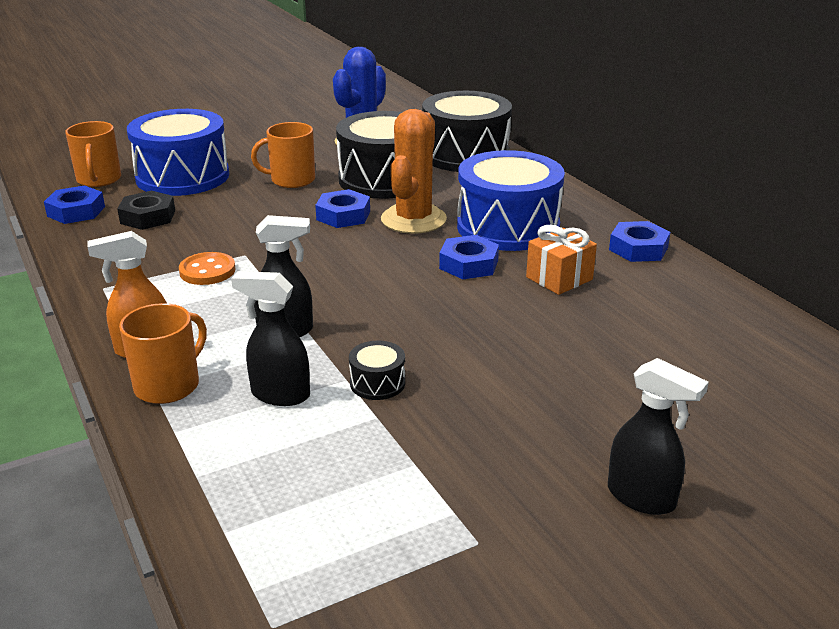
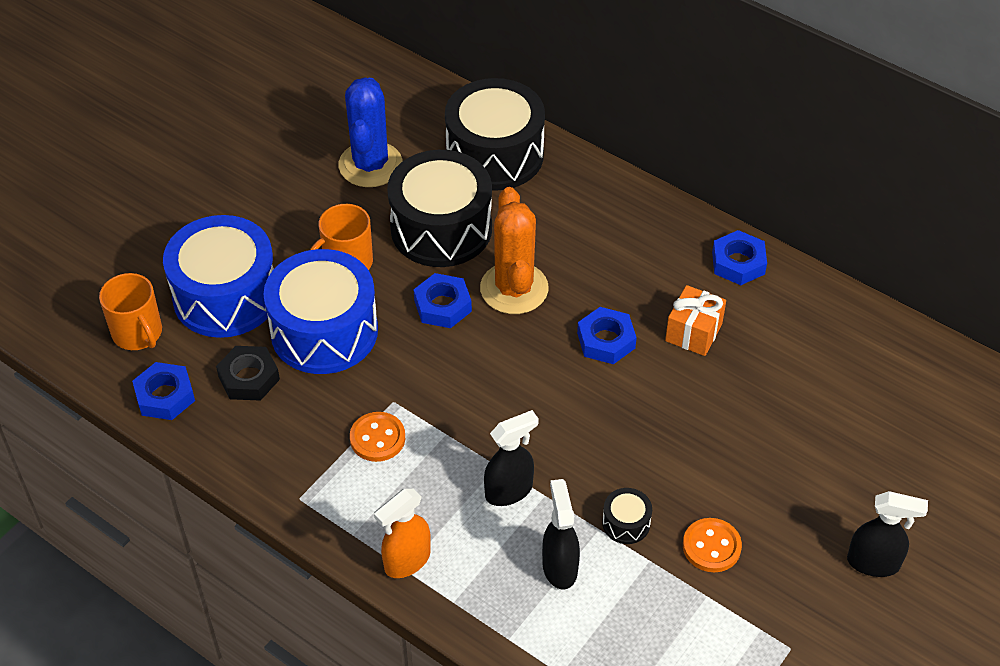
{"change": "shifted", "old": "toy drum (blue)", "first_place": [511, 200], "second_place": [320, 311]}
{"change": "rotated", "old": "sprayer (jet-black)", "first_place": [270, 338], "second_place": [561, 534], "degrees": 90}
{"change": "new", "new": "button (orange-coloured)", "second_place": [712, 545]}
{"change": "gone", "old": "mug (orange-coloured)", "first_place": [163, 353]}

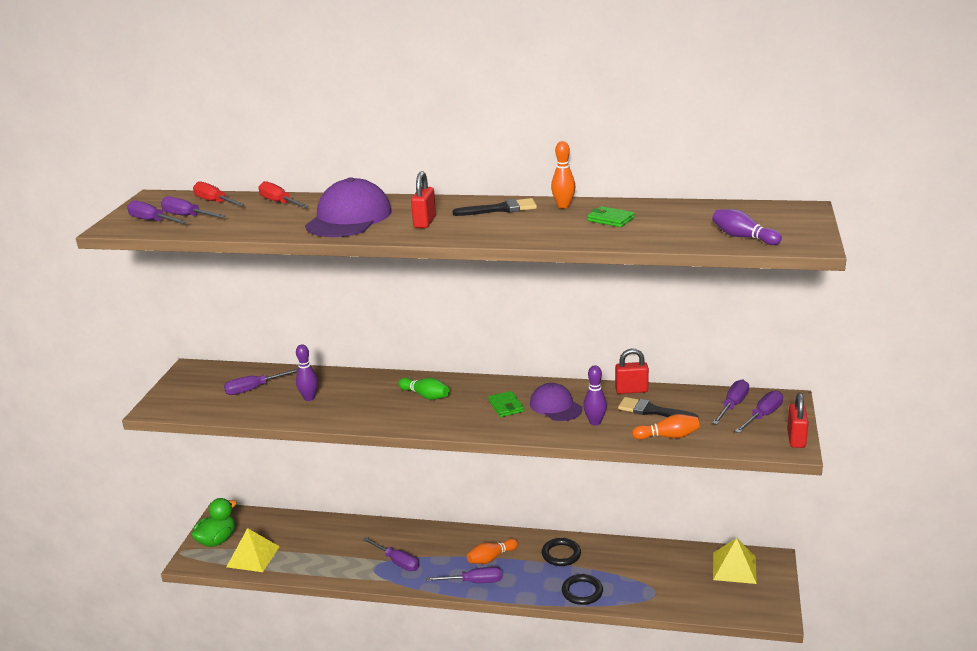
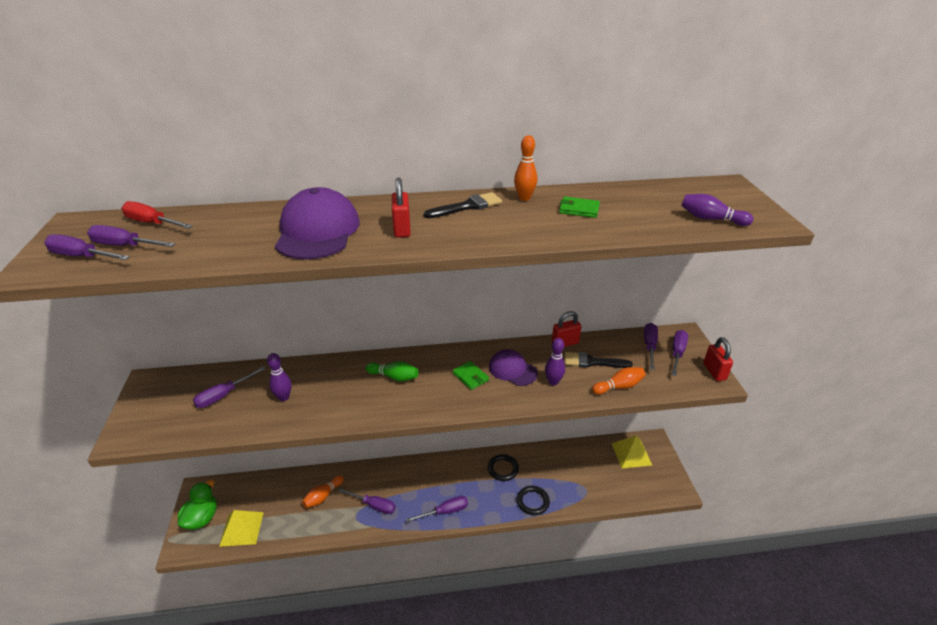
{"change": "shifted", "old": "tenpin (orange-coloured)", "first_place": [492, 551], "second_place": [323, 491]}
{"change": "gone", "old": "screwdriver (crimson)", "first_place": [283, 194]}

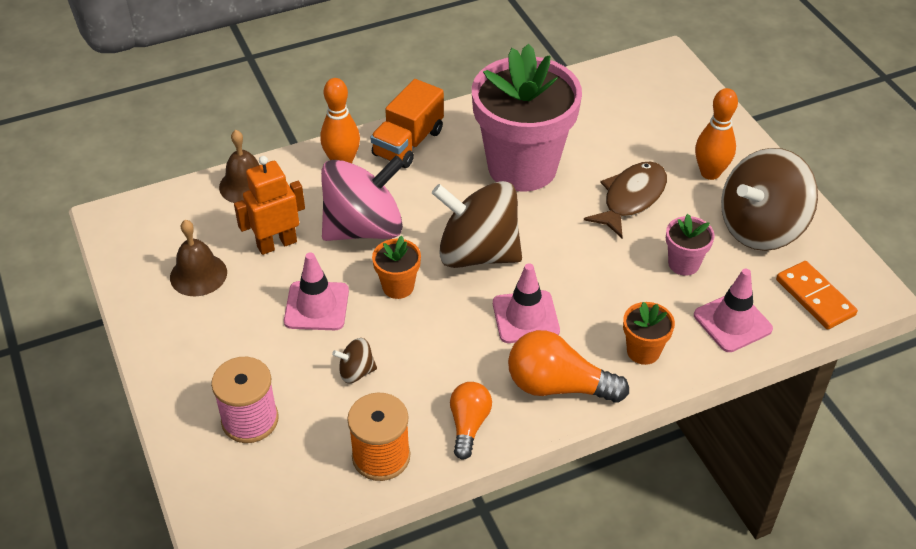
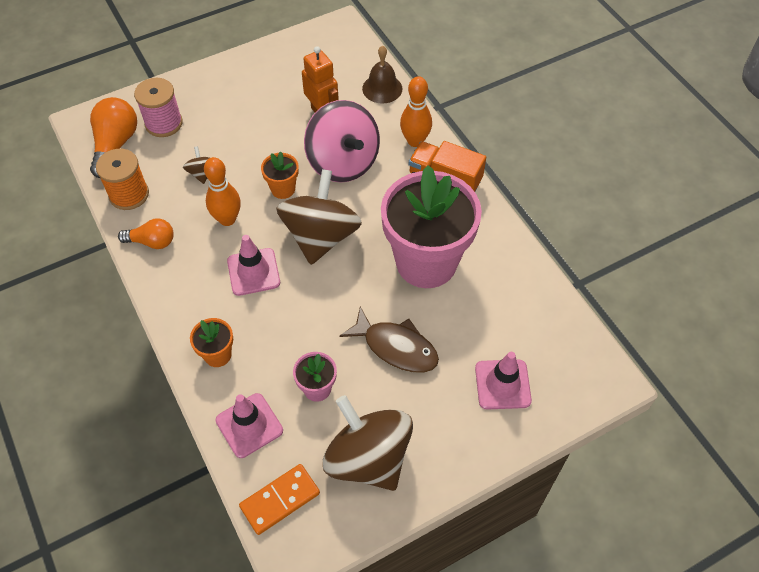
{"change": "shifted", "old": "lightbulb (orange-coloured)", "first_place": [568, 366], "second_place": [113, 137]}
{"change": "shifted", "old": "tenpin (orange-coloured)", "first_place": [716, 134], "second_place": [222, 191]}
{"change": "shifted", "old": "road cone (pink)", "first_place": [316, 291], "second_place": [503, 381]}
{"change": "gone", "old": "hand bell (russet)", "first_place": [198, 258]}

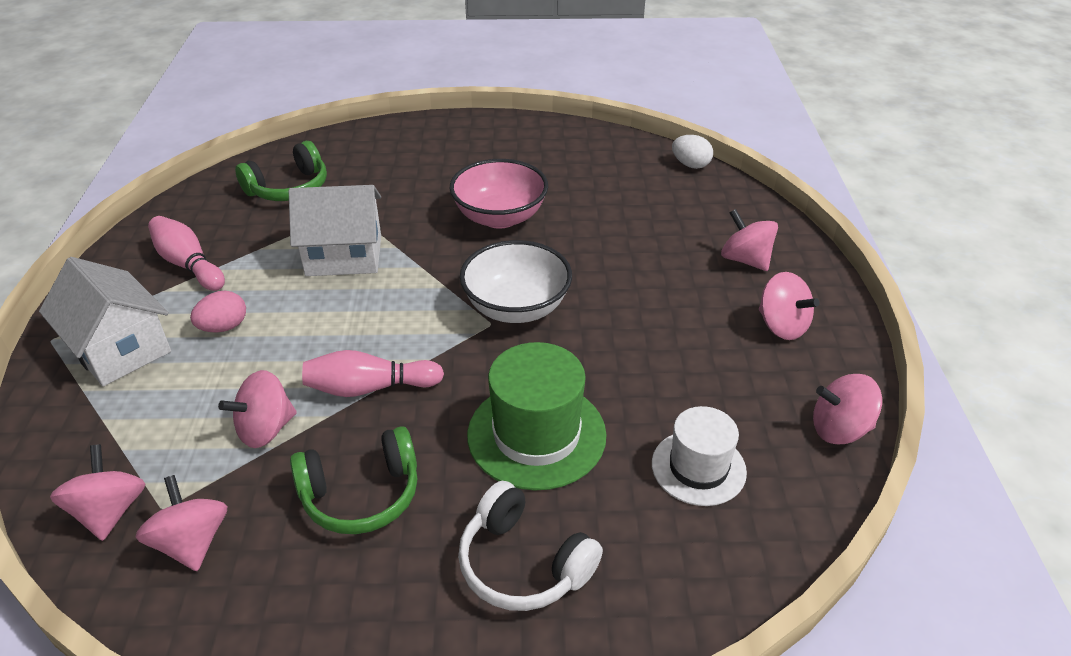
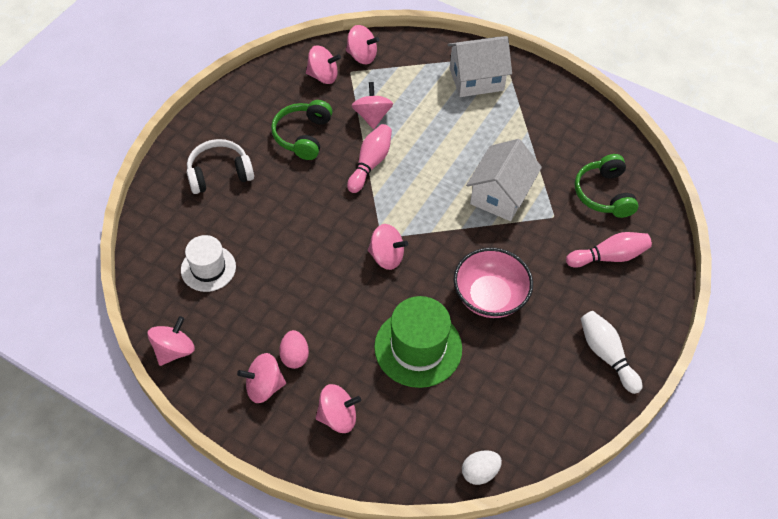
{"change": "shifted", "old": "toy egg (pink)", "first_place": [218, 311], "second_place": [294, 349]}
{"change": "swapped", "old": "bowl (snow-white)", "new": "toy top (pink)", "first_place": [516, 281], "second_place": [388, 247]}
{"change": "shifted", "old": "tall hat (leaf-green)", "first_place": [537, 416], "second_place": [418, 342]}
{"change": "shifted", "old": "tenpin (pink)", "first_place": [186, 253], "second_place": [609, 250]}
{"change": "new", "new": "tenpin (snow-white)", "second_place": [612, 352]}

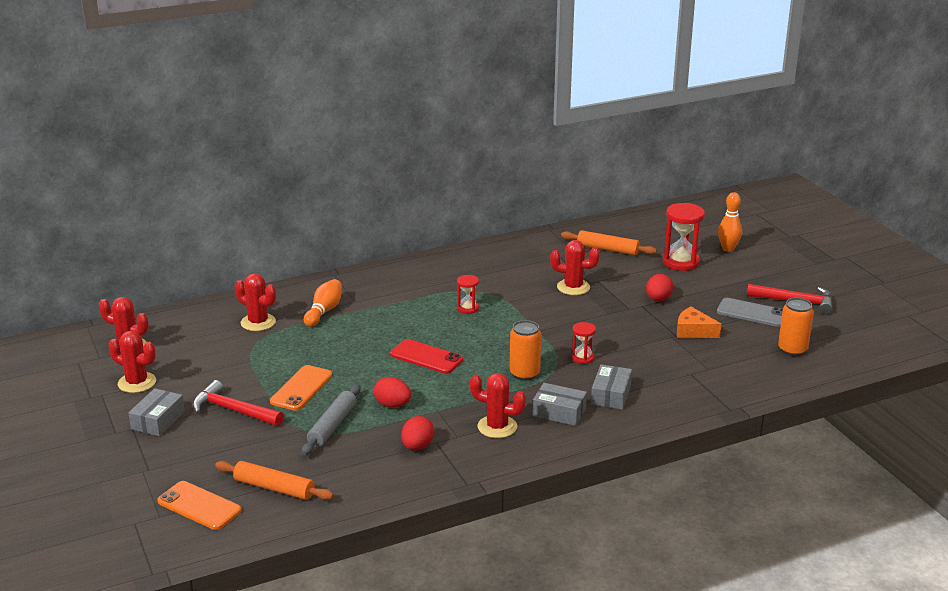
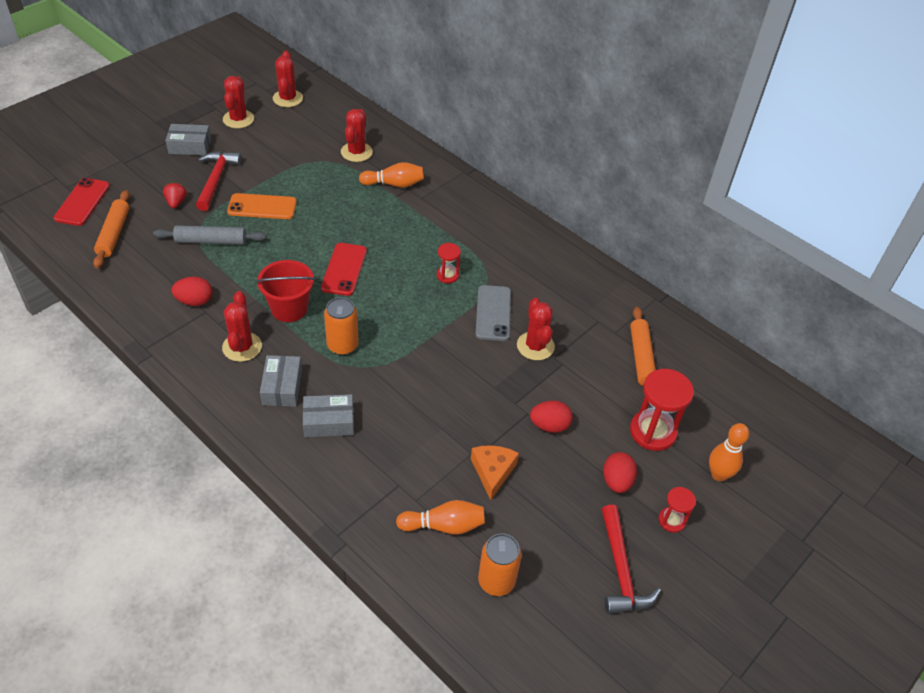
{"change": "repainted", "old": "phone (orange-coloured)", "new": "phone (crimson)", "first_place": [199, 505], "second_place": [82, 202]}
{"change": "new", "new": "toy strawberry (crimson)", "second_place": [175, 195]}
{"change": "new", "new": "pail (crimson)", "second_place": [285, 291]}
{"change": "new", "new": "tenpin (orange-coloured)", "second_place": [440, 517]}
{"change": "shifted", "old": "phone (grey)", "first_place": [750, 312], "second_place": [493, 313]}
{"change": "shifted", "old": "toy egg (crimson)", "first_place": [392, 392], "second_place": [620, 472]}
{"change": "shifted", "old": "sandglass (crimson)", "first_place": [583, 343], "second_place": [677, 510]}

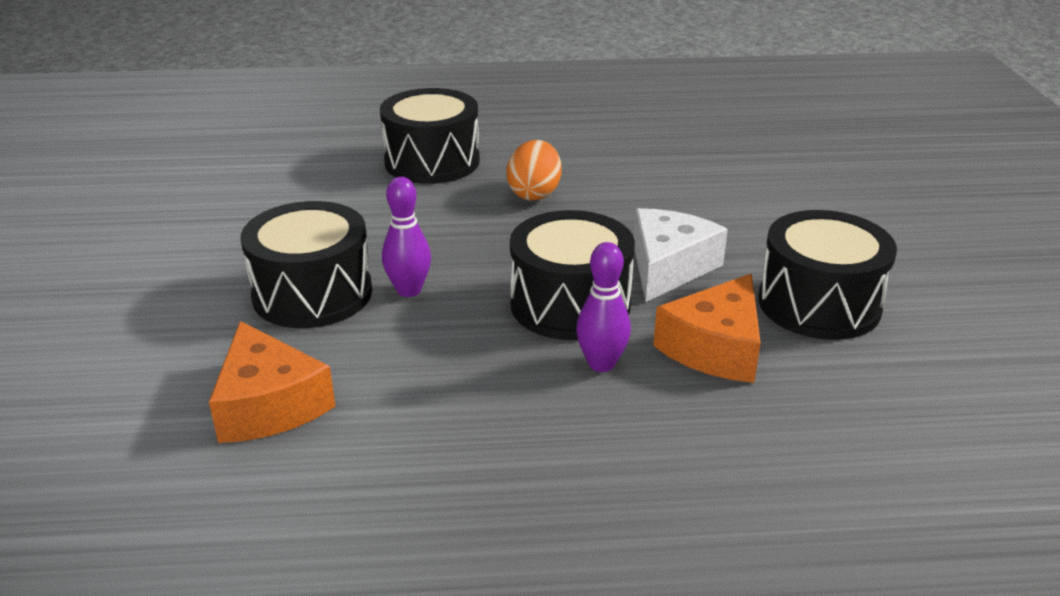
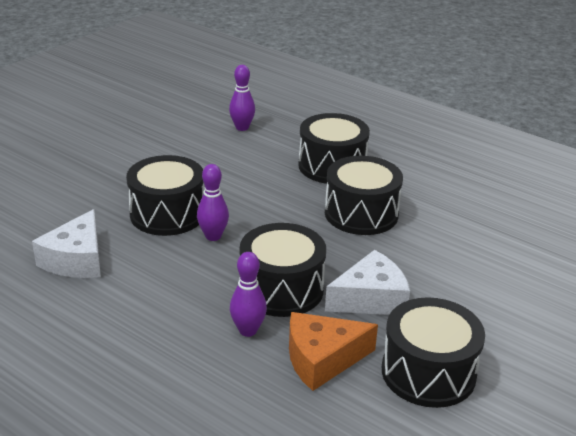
{"change": "repainted", "old": "cheese wedge (orange-coloured)", "new": "cheese wedge (snow-white)", "first_place": [272, 382], "second_place": [66, 243]}
{"change": "new", "new": "tenpin (purple)", "second_place": [242, 98]}
{"change": "swapped", "old": "toy egg (orange-coloured)", "new": "toy drum (jet-black)", "first_place": [534, 170], "second_place": [364, 195]}

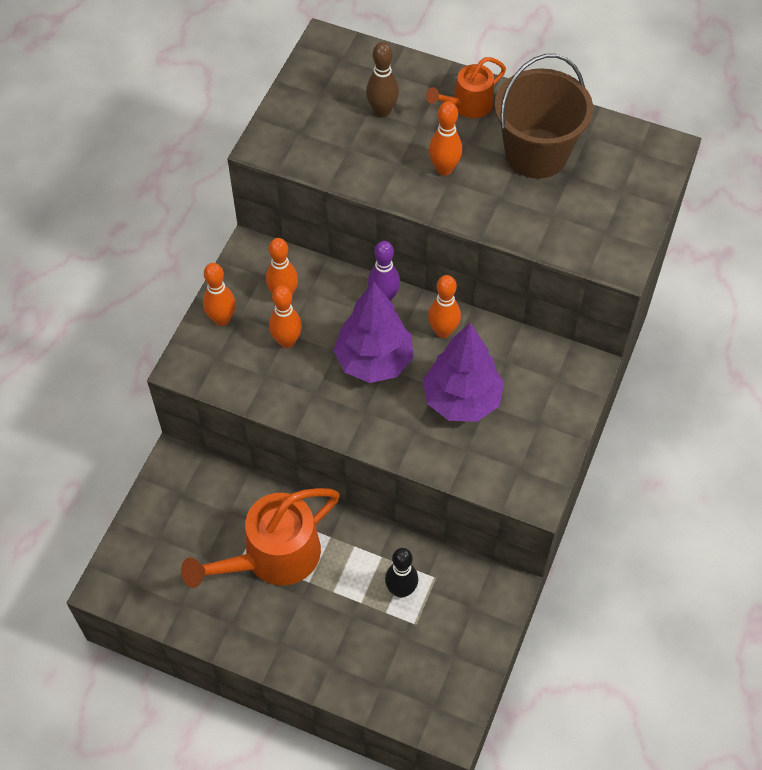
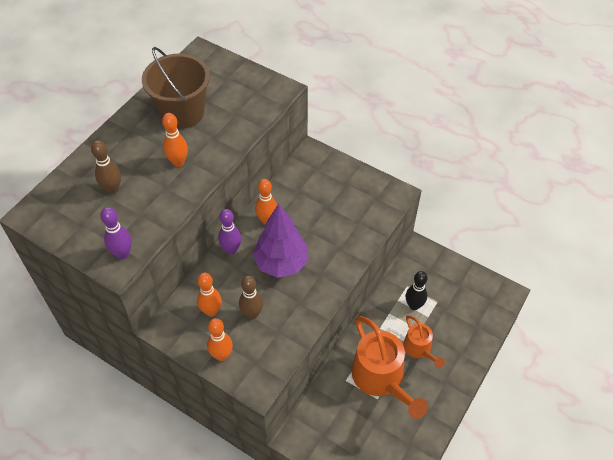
{"change": "new", "new": "tenpin (purple)", "second_place": [116, 233]}
{"change": "repainted", "old": "tenpin (orange-coloured)", "new": "tenpin (russet)", "first_place": [285, 316], "second_place": [251, 297]}
{"change": "shifted", "old": "watering can (orange-coloured)", "first_place": [466, 87], "second_place": [424, 341]}
{"change": "gone", "old": "tree (purple)", "first_place": [463, 372]}

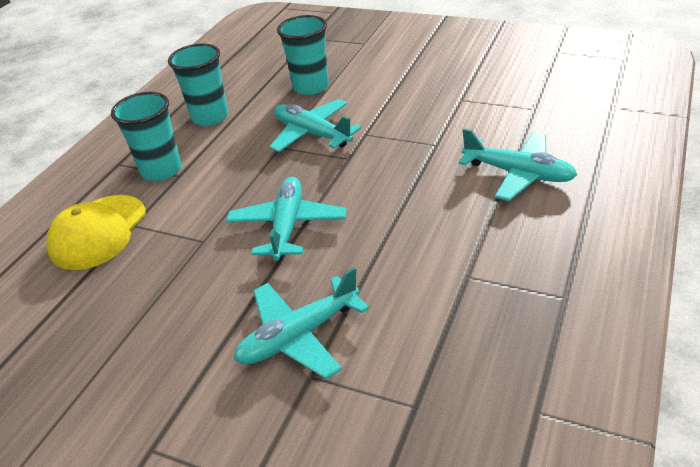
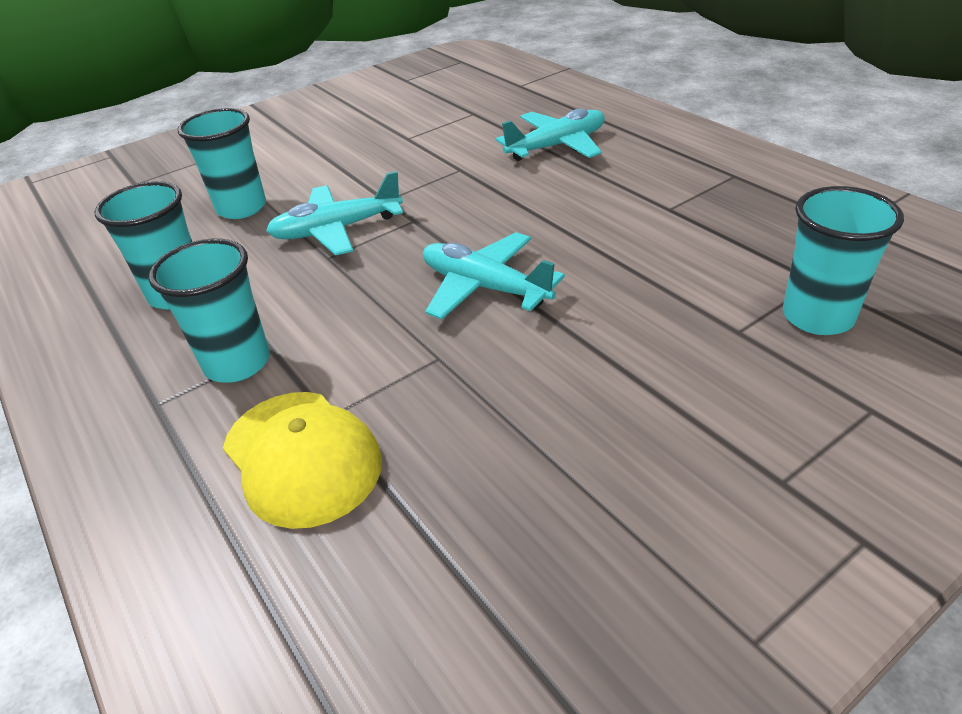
{"change": "new", "new": "cup (turquoise)", "second_place": [843, 260]}
{"change": "gone", "old": "toy plane (turquoise)", "first_place": [301, 323]}

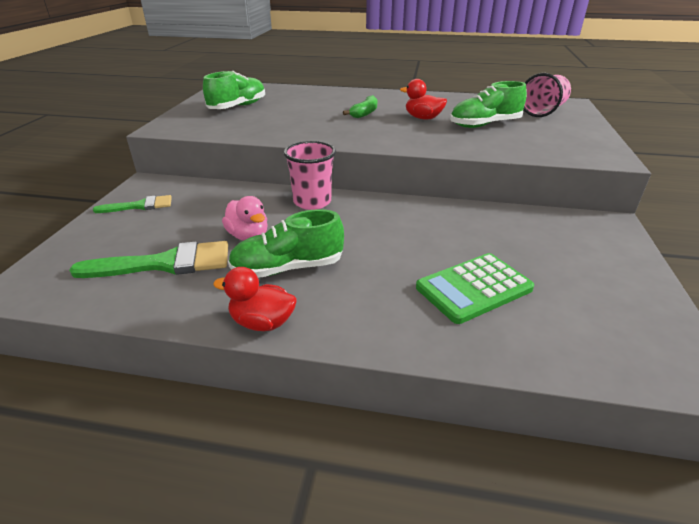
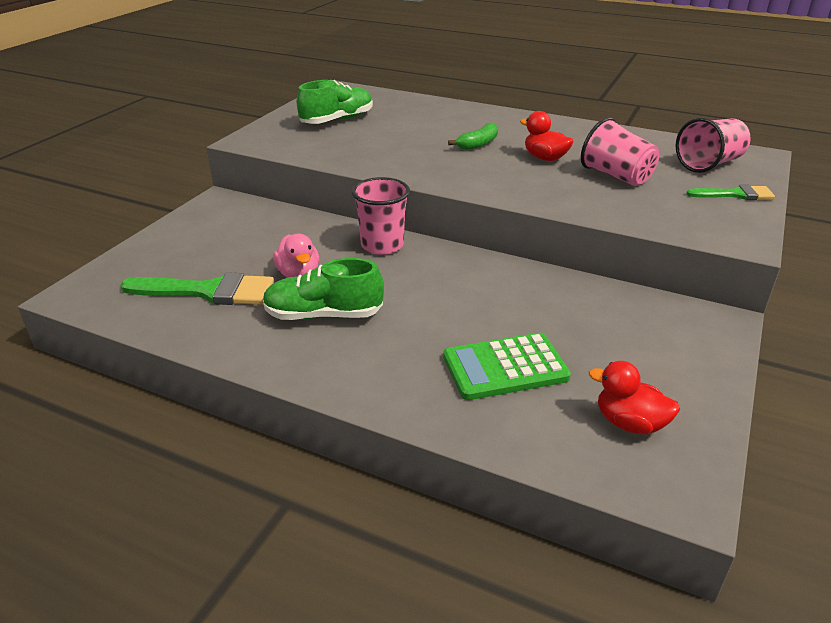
{"change": "swapped", "old": "lace-up shoe (leaf-green)", "new": "cup (pink)", "first_place": [488, 104], "second_place": [620, 151]}
{"change": "shifted", "old": "toy duck (crimson)", "first_place": [255, 299], "second_place": [634, 398]}
{"change": "shifted", "old": "brush (leaf-green)", "first_place": [132, 204], "second_place": [730, 192]}

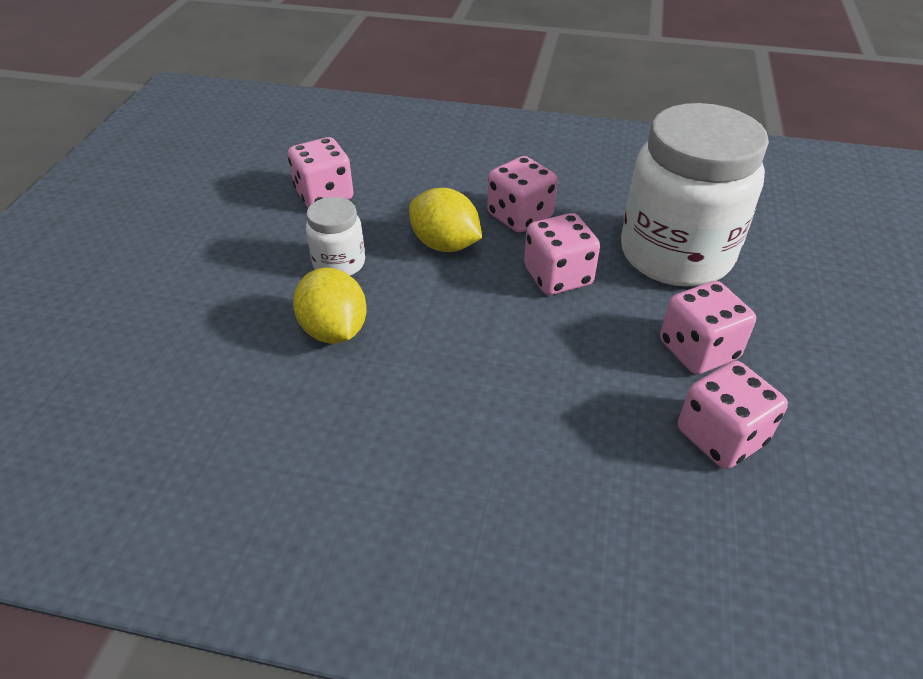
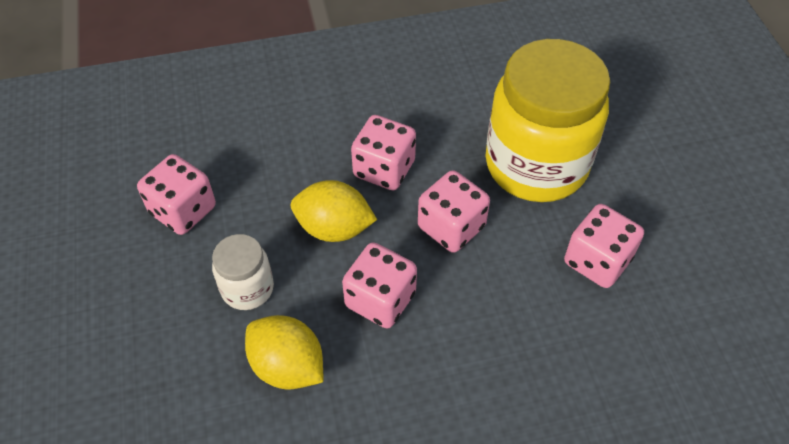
{"change": "shifted", "old": "dice (pink)", "first_place": [733, 415], "second_place": [379, 285]}
{"change": "repainted", "old": "jam jar (snow-white)", "new": "jam jar (yellow)", "first_place": [695, 195], "second_place": [548, 120]}

